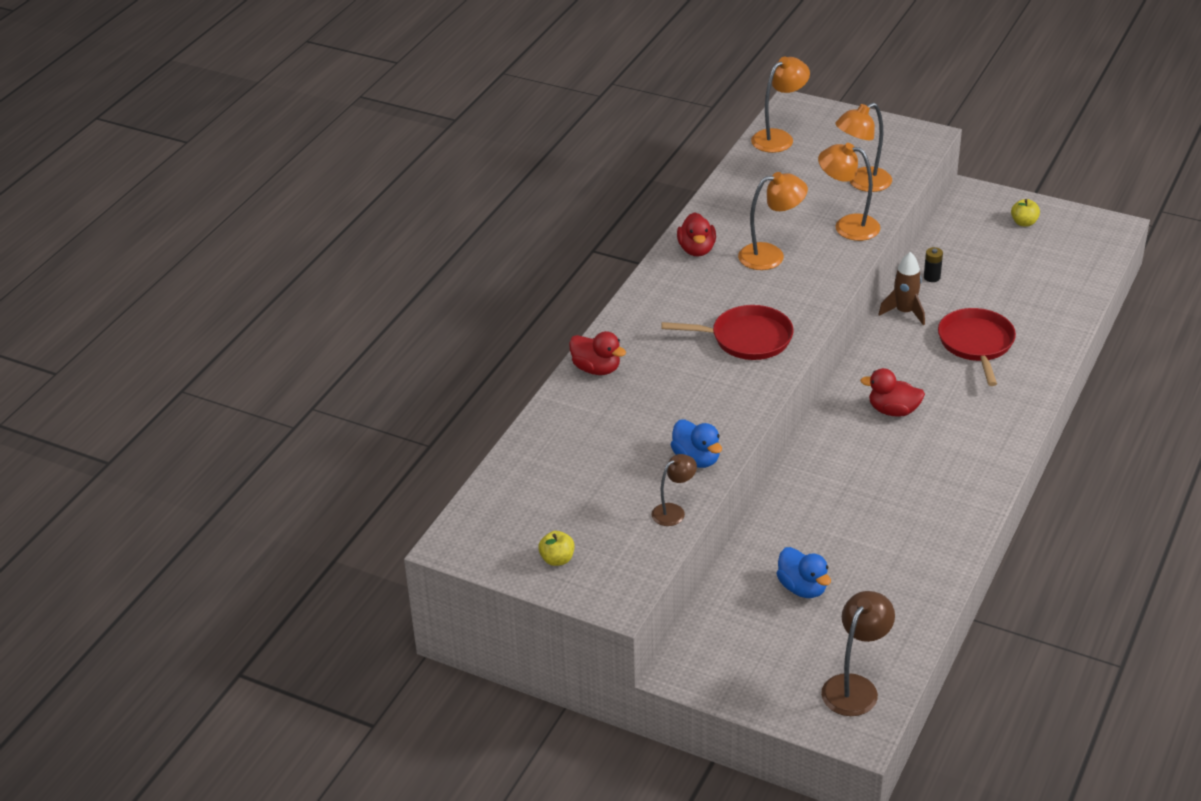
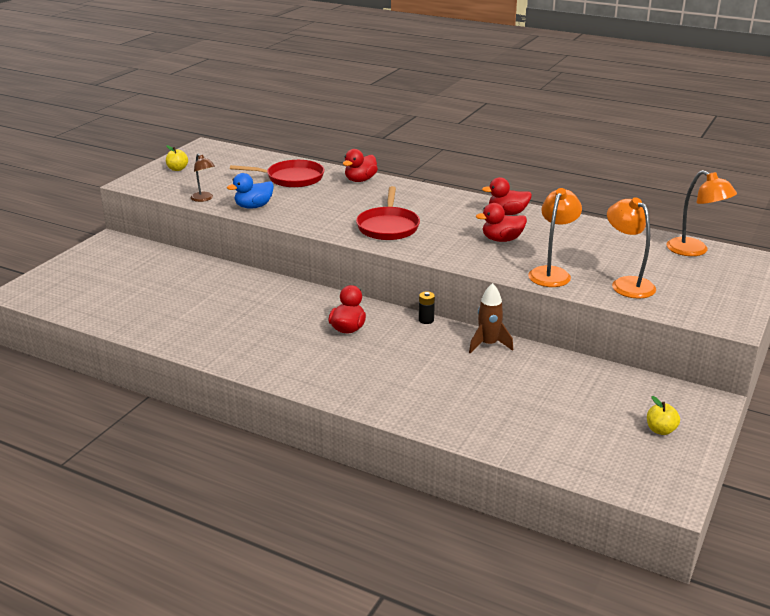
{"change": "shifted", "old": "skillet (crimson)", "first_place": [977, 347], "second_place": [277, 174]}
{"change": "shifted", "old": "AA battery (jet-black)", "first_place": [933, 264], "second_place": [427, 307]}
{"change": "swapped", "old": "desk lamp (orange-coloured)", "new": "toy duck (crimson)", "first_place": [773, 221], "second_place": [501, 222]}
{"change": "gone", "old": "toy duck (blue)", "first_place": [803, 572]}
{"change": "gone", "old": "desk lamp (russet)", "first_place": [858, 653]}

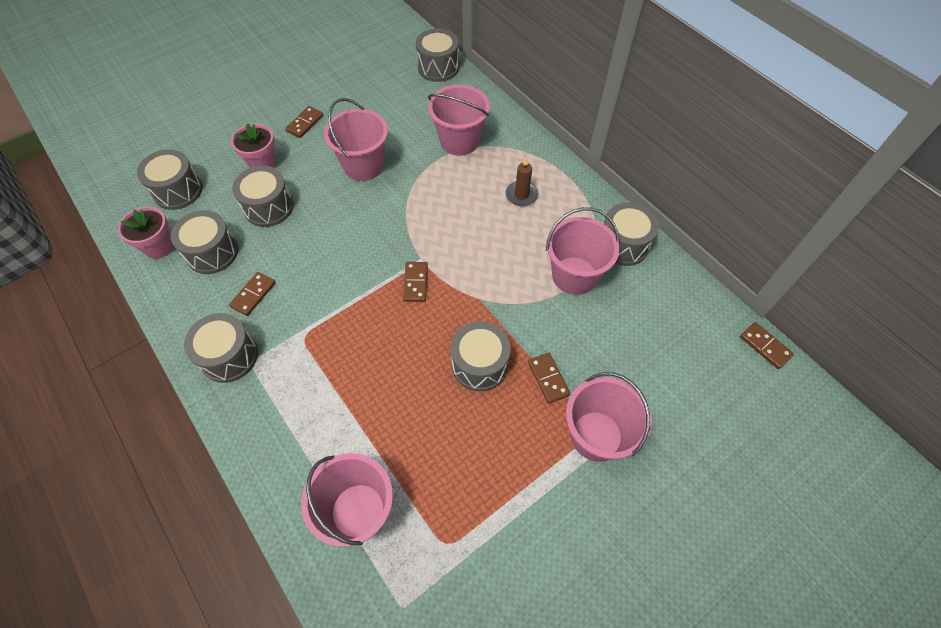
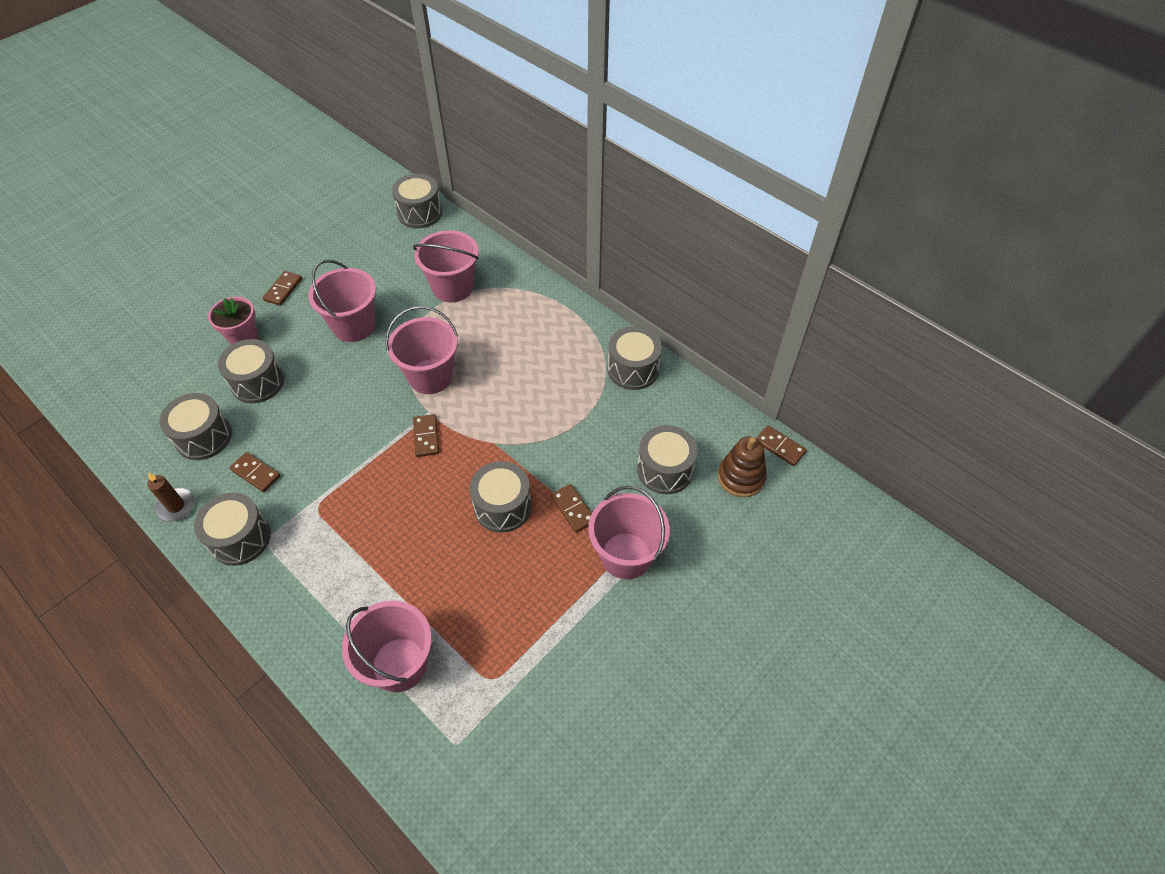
{"change": "shifted", "old": "wax candle (russet)", "first_place": [522, 181], "second_place": [171, 497]}
{"change": "rotated", "old": "domino tile (russet)", "first_place": [252, 294], "second_place": [255, 472], "degrees": -75}
{"change": "shifted", "old": "pail (pink)", "first_place": [583, 251], "second_place": [421, 350]}
{"change": "shifted", "old": "toy drum (grey)", "first_place": [169, 179], "second_place": [667, 459]}
{"change": "new", "new": "stacking toy (russet)", "second_place": [742, 466]}
{"change": "gone", "old": "plant pot (pink)", "first_place": [146, 232]}

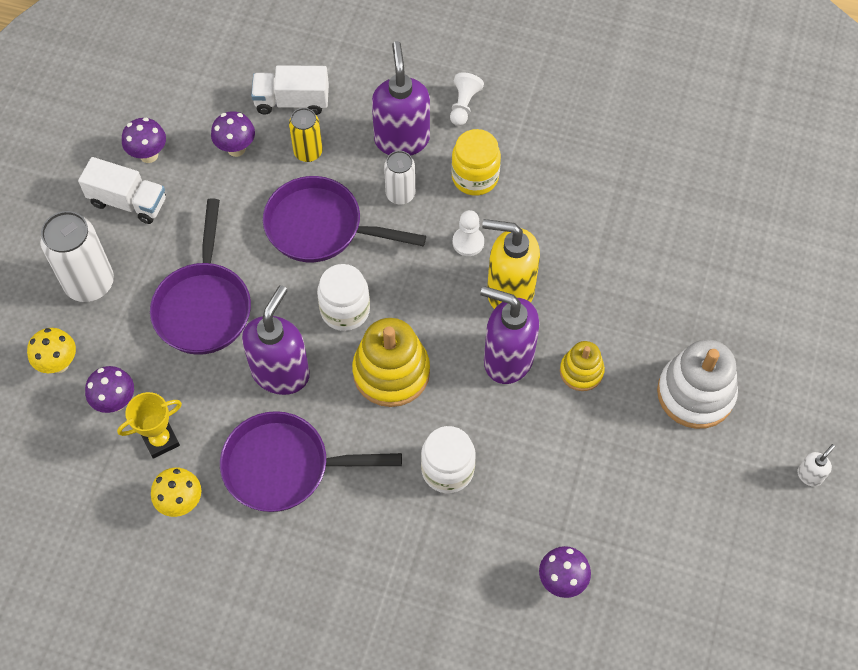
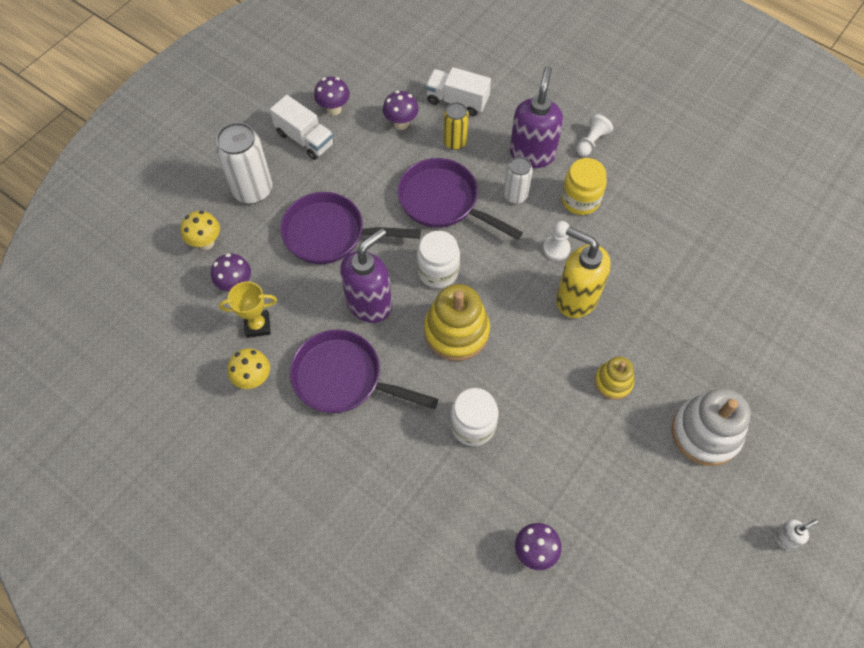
{"change": "rotated", "old": "skillet (purple)", "first_place": [200, 276], "second_place": [350, 228], "degrees": 75}
{"change": "gone", "old": "soap pump (purple)", "first_place": [509, 335]}

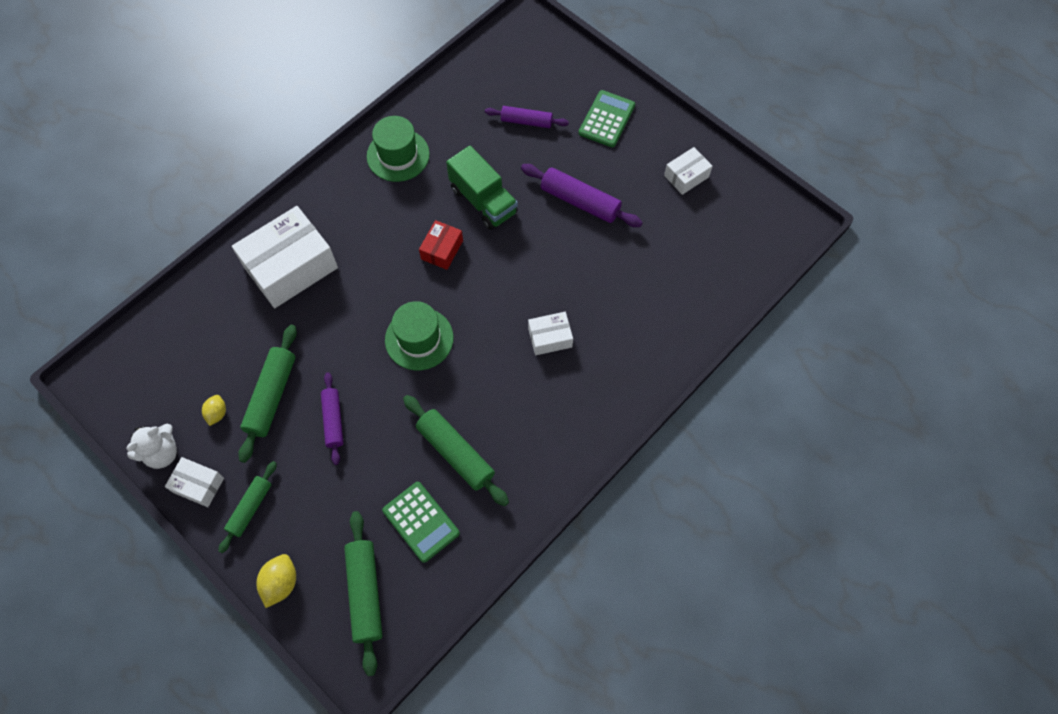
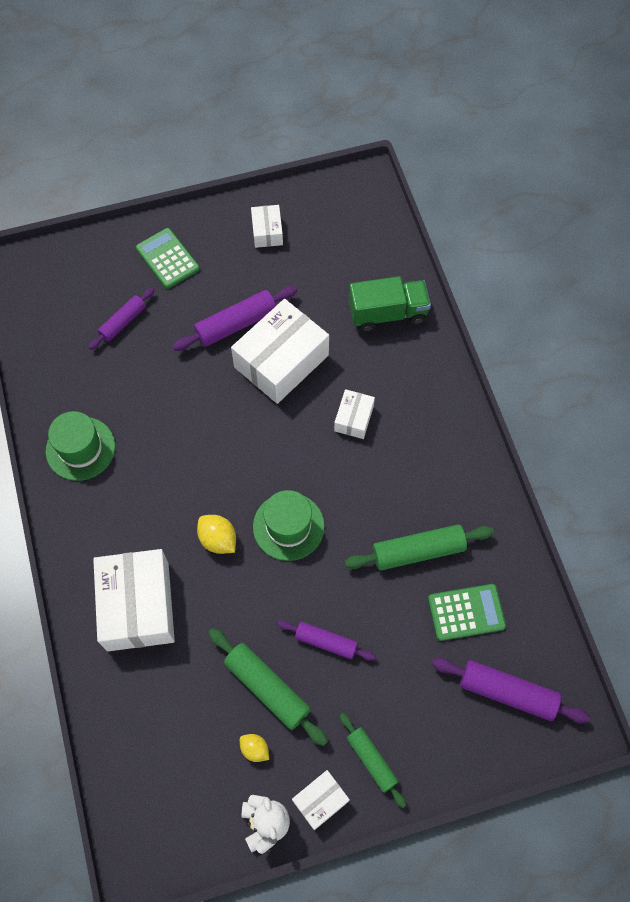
{"change": "shifted", "old": "citrus fruit (yellow)", "first_place": [276, 581], "second_place": [216, 534]}
{"change": "new", "new": "parcel (snow-white)", "second_place": [280, 351]}
{"change": "shifted", "old": "lorry (leaf-green)", "first_place": [482, 187], "second_place": [390, 304]}
{"change": "repainted", "old": "rolling pin (leaf-green)", "new": "rolling pin (purple)", "first_place": [363, 593], "second_place": [511, 691]}
{"change": "gone", "old": "parcel (crimson)", "first_place": [441, 245]}

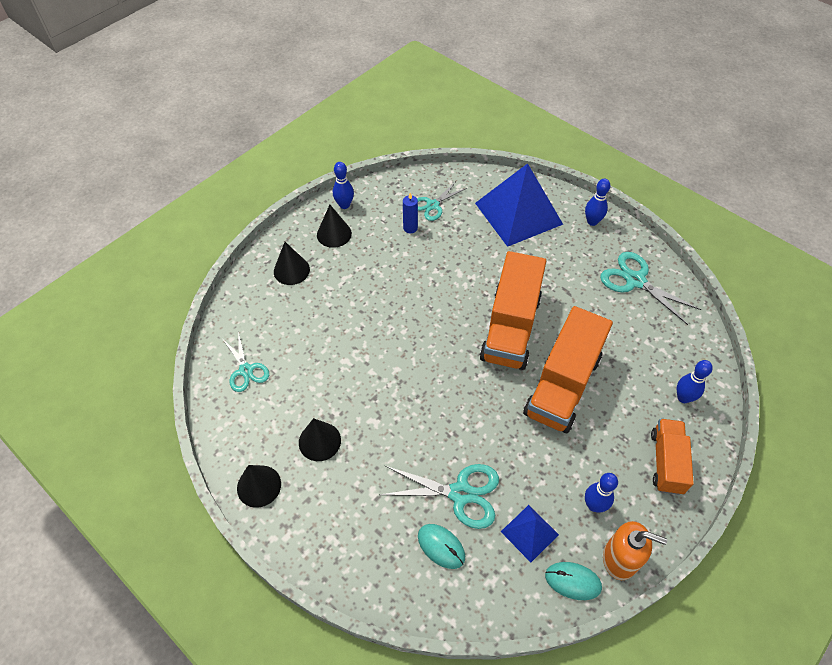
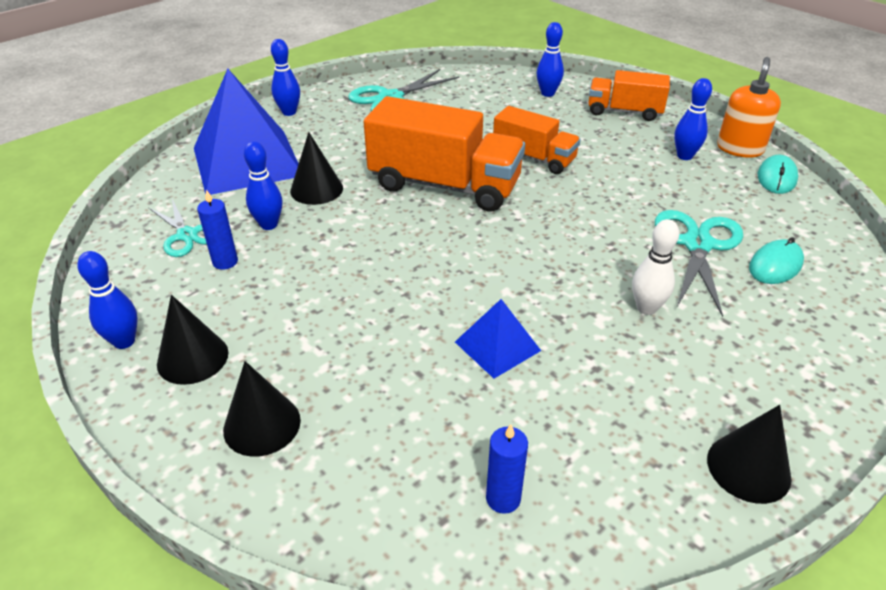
{"change": "new", "new": "tenpin (blue)", "second_place": [263, 185]}
{"change": "shifted", "old": "solid cone (jet-black)", "first_place": [320, 439], "second_place": [316, 168]}
{"change": "shifted", "old": "solid pyramid (blue)", "first_place": [530, 533], "second_place": [498, 339]}
{"change": "swapped", "old": "scissors (turquoise)", "new": "wax candle (blue)", "first_place": [245, 361], "second_place": [507, 469]}
{"change": "scaled", "old": "lorry (orange-coloured)", "first_place": [568, 369], "second_place": [537, 140], "factor": 0.59}
{"change": "new", "new": "tenpin (snow-white)", "second_place": [655, 267]}

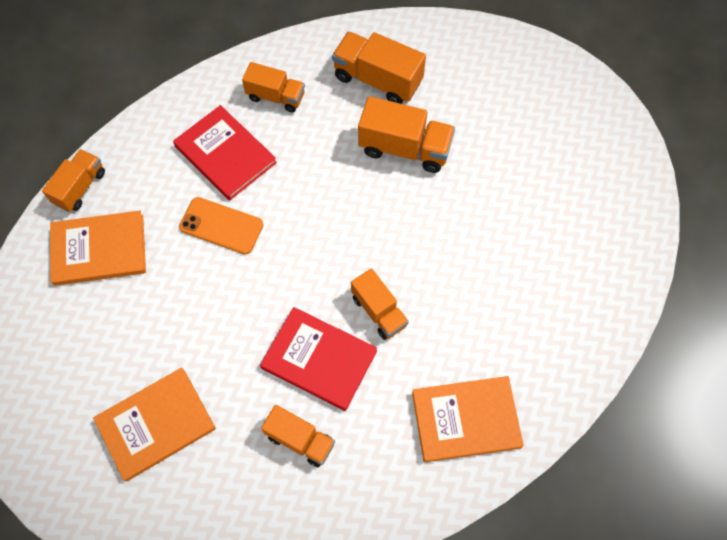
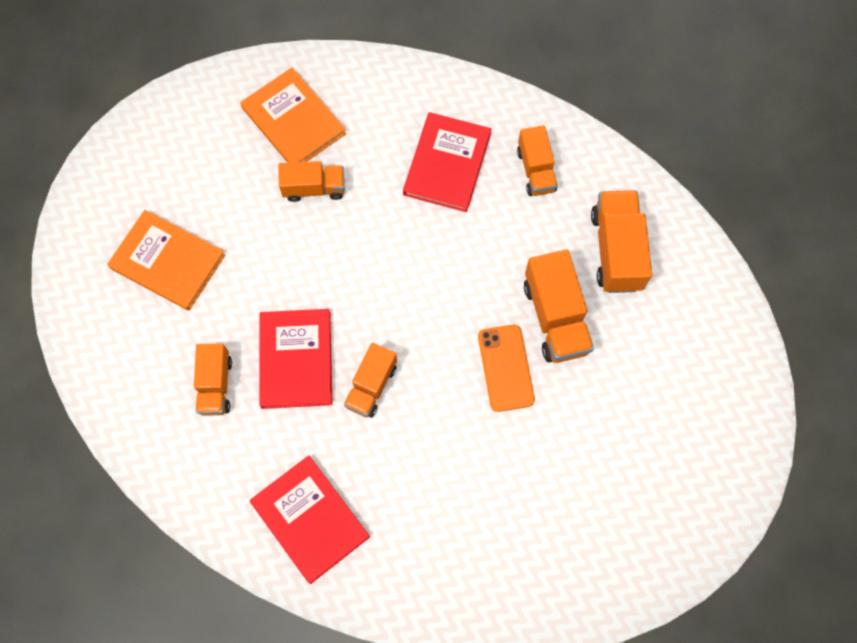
{"change": "repainted", "old": "hardcover (orange-coloured)", "new": "hardcover (crimson)", "first_place": [468, 419], "second_place": [310, 519]}
{"change": "shifted", "old": "lorry (orange-coloured)", "first_place": [73, 180], "second_place": [312, 181]}
{"change": "shifted", "old": "phone (orange-coloured)", "first_place": [221, 225], "second_place": [506, 368]}

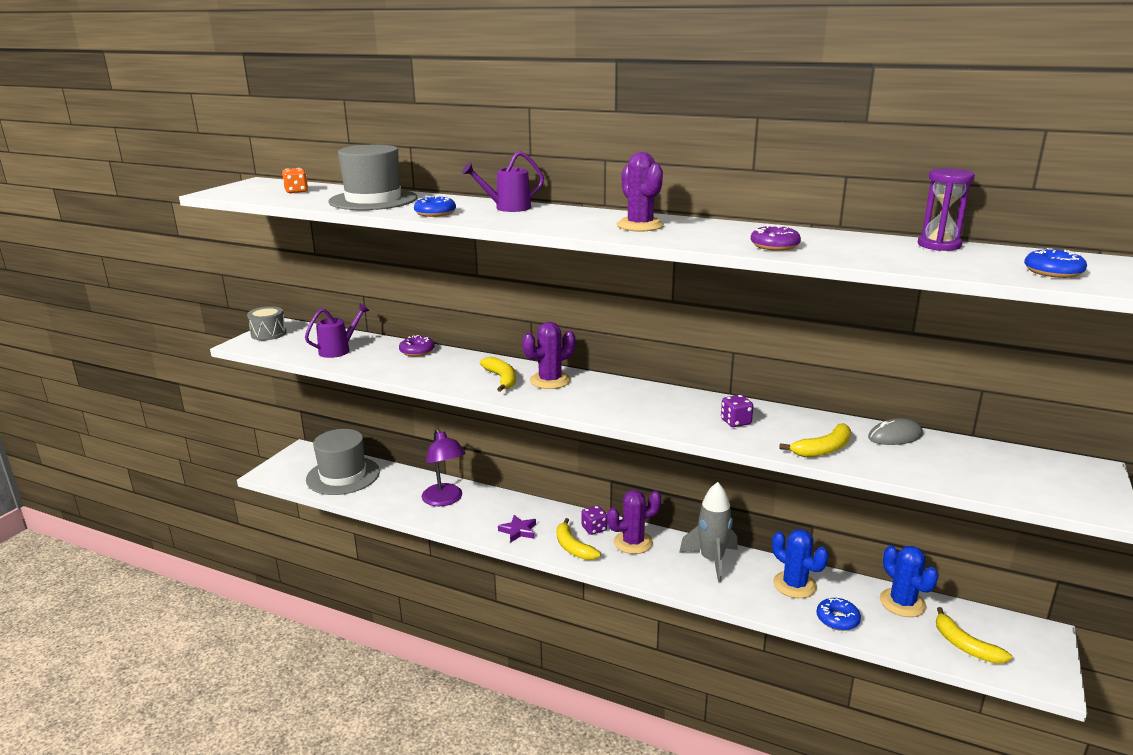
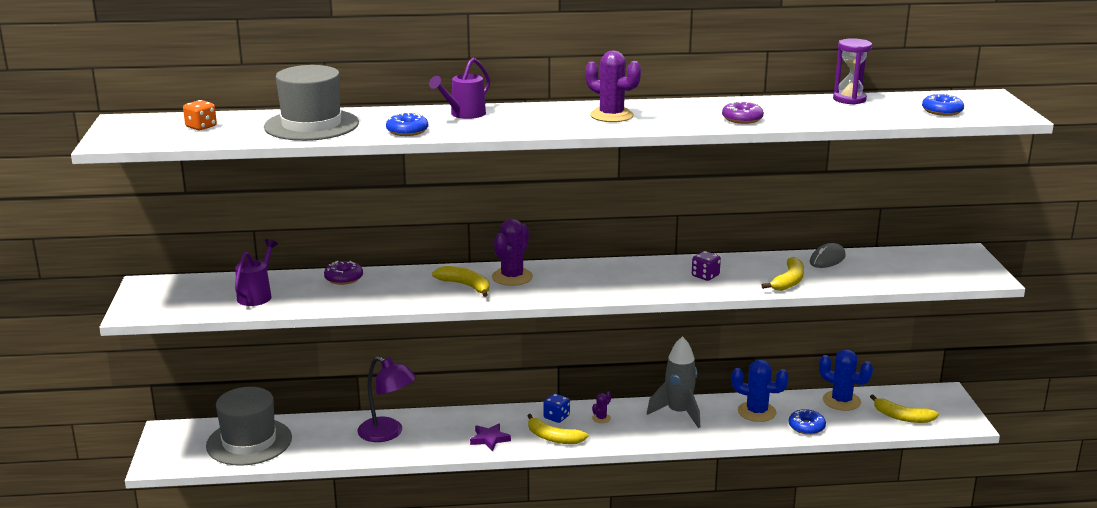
{"change": "repainted", "old": "dice (purple)", "new": "dice (blue)", "first_place": [594, 520], "second_place": [556, 408]}
{"change": "scaled", "old": "cactus (purple)", "first_place": [634, 522], "second_place": [601, 407], "factor": 0.48}
{"change": "gone", "old": "toy drum (grey)", "first_place": [267, 323]}

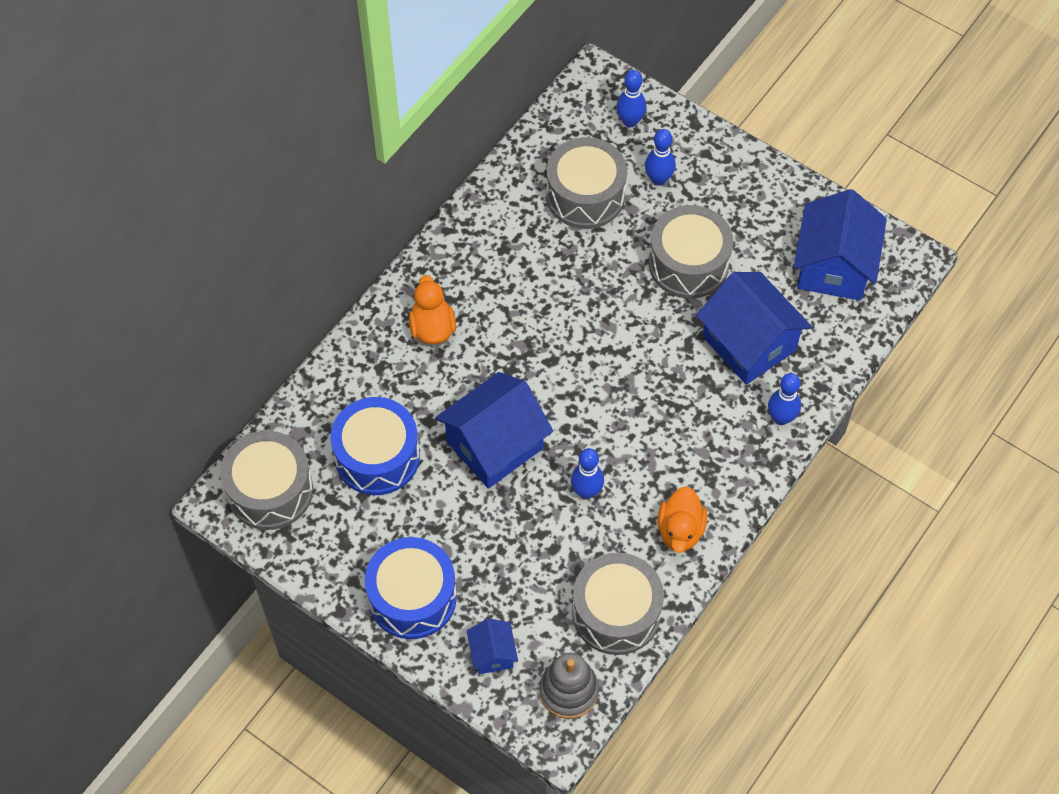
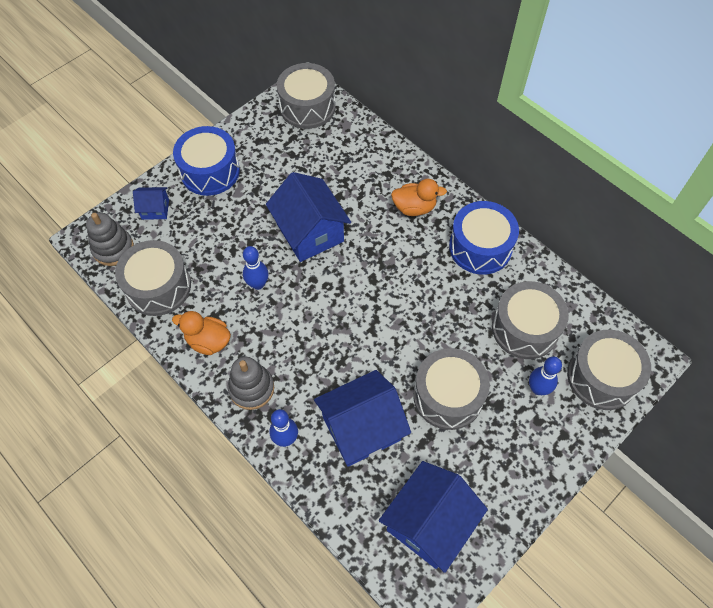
{"change": "new", "new": "stacking toy (grey)", "second_place": [251, 383]}
{"change": "rotated", "old": "toy house (blue)", "first_place": [840, 245], "second_place": [433, 517], "degrees": -75}
{"change": "shifted", "old": "toy drum (blue)", "first_place": [375, 446], "second_place": [484, 238]}
{"change": "swapped", "old": "tenpin (blue)", "new": "toy drum (grey)", "first_place": [631, 98], "second_place": [609, 370]}

